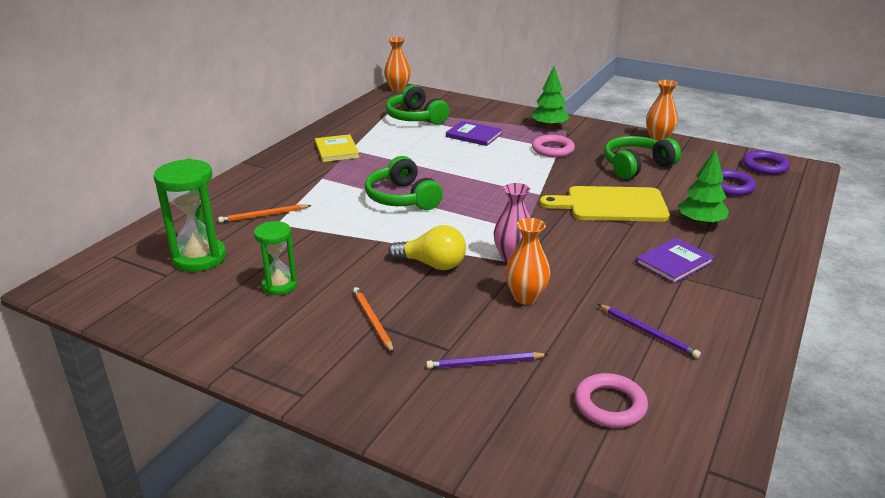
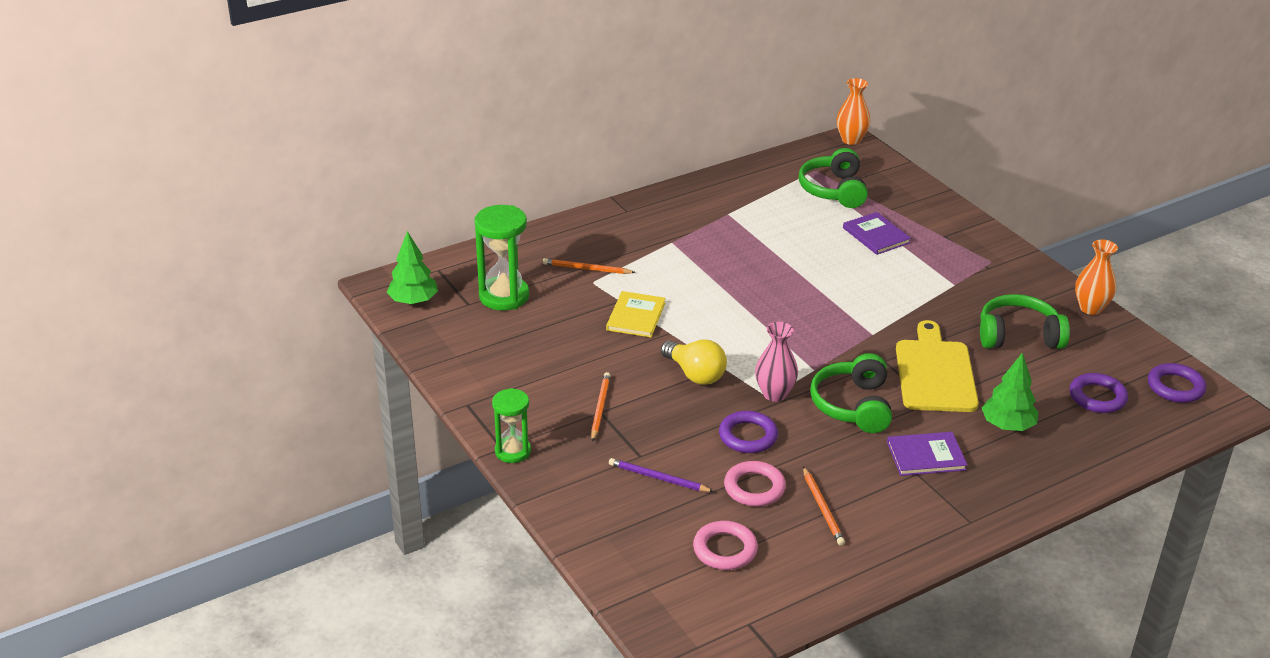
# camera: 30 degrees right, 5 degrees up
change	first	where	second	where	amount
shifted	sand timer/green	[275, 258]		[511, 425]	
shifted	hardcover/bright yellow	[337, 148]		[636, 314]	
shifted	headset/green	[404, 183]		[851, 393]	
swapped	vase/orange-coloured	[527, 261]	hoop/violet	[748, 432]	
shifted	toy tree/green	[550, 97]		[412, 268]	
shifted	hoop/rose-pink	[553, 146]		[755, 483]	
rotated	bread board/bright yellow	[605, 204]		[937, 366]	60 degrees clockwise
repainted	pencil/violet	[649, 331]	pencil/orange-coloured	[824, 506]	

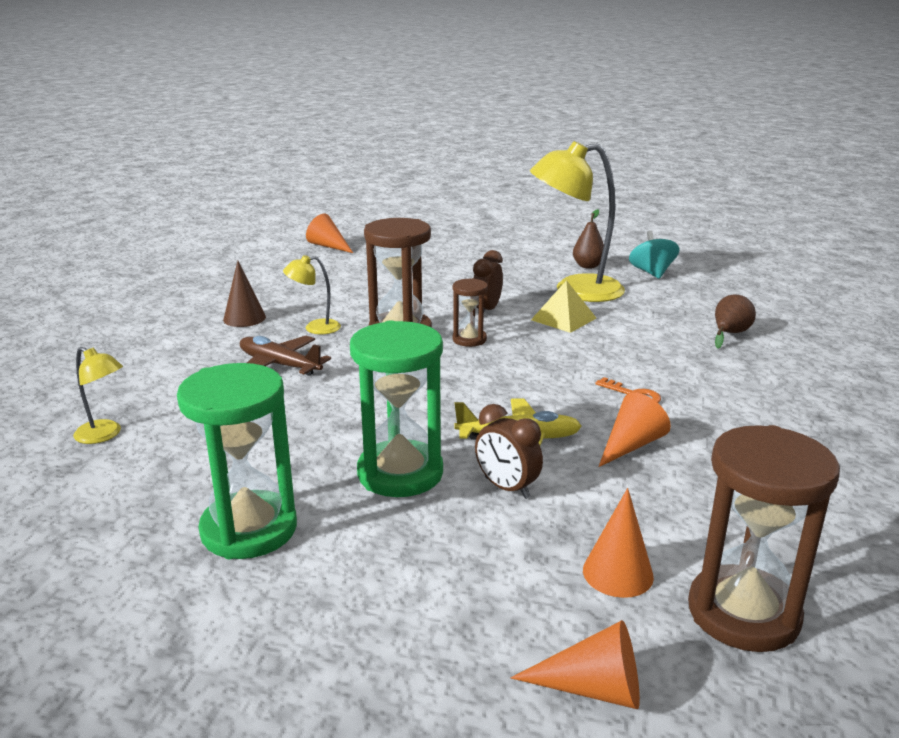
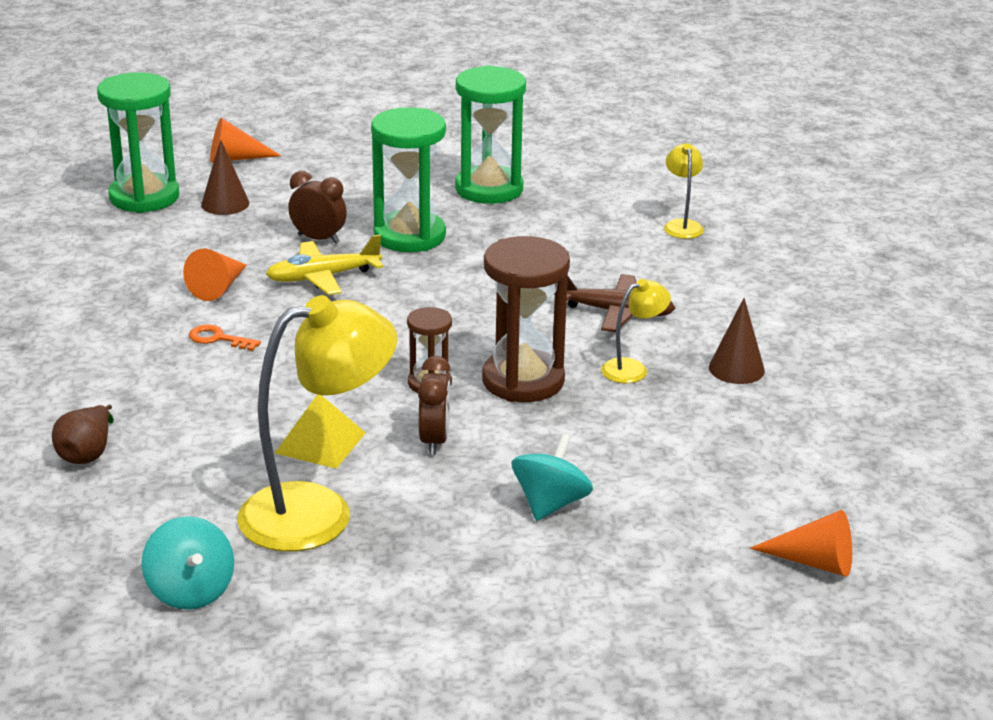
# camera: 160 degrees right, 5 degrees up
change	first	where	second	where	amount
rotated	reading lamp/bright yellow	[98, 395]		[684, 191]	75 degrees clockwise
gone	toy pear/dark brown	[588, 239]			
repainted	solid cone/orange-coloured	[618, 543]	solid cone/dark brown	[225, 177]	
repainted	sand timer/dark brown	[764, 538]	sand timer/green	[138, 142]	
new			toy top/teal	[552, 477]	

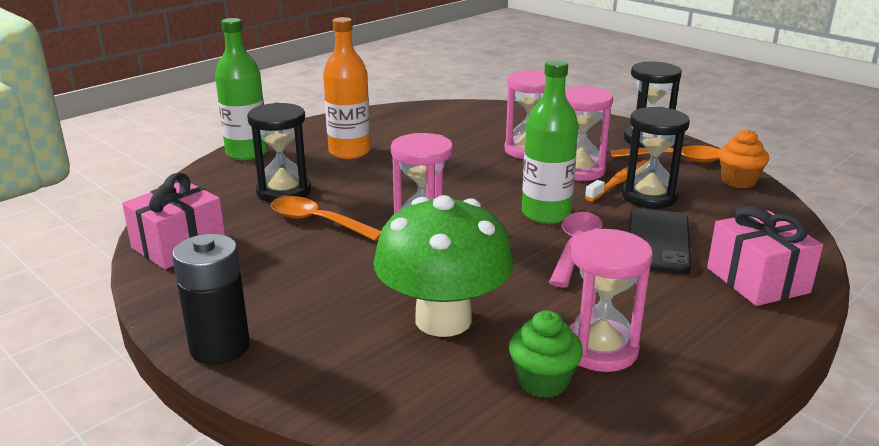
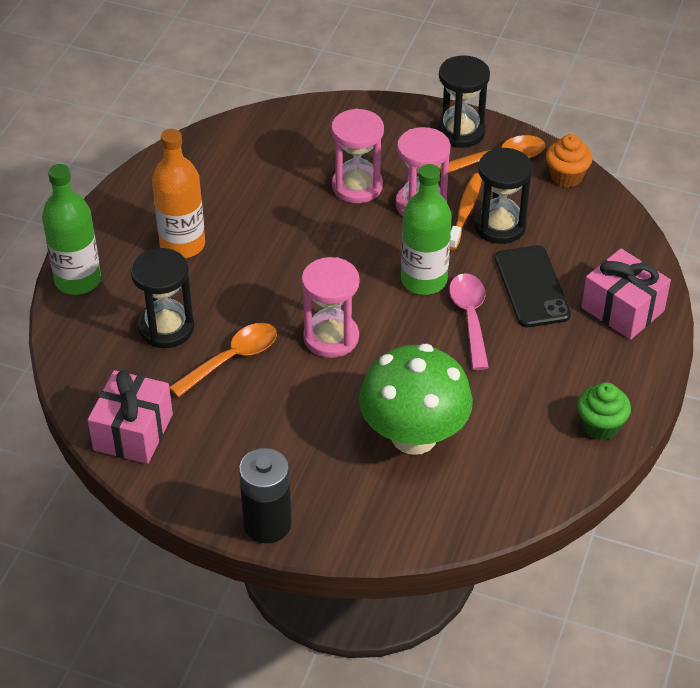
# camera: 25 degrees left, 20 degrees up
change	first	where	second	where	amount
rotated	spoon/orange-coloured	[326, 218]		[223, 360]	135 degrees clockwise
shifted	cupcake/green	[546, 354]		[604, 411]	
gone	sand timer/rose-pink	[611, 300]			

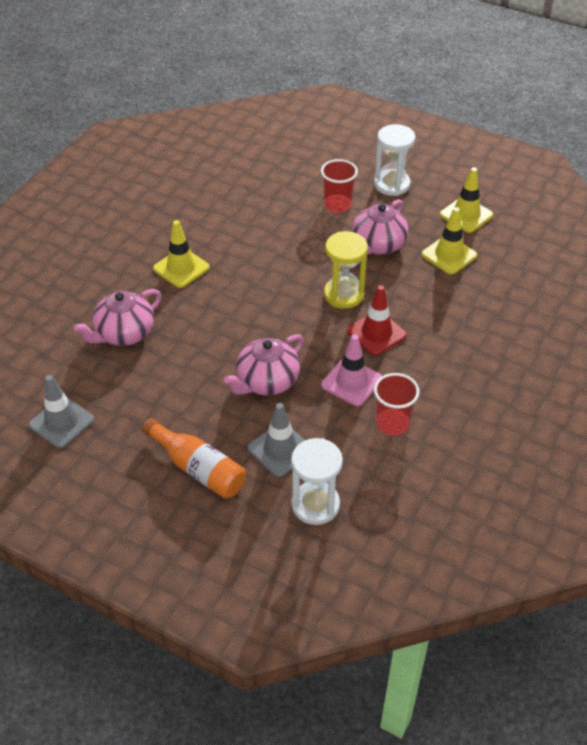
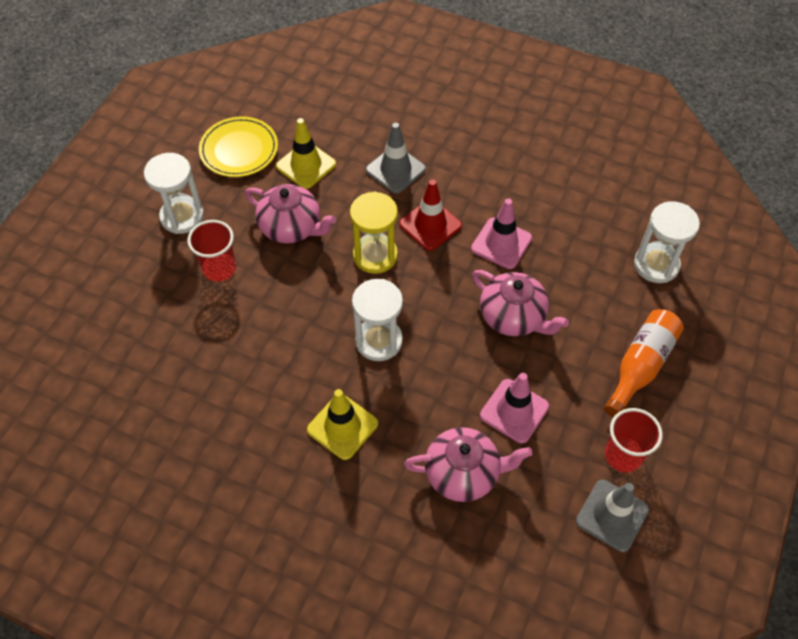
# camera: 95 degrees left, 10 degrees up
change	first	where	second	where	amount
rotated	china teapot/rose-pink	[118, 317]		[468, 464]	45 degrees counterclockwise
shifted	road cone/grey	[276, 440]		[396, 158]	
shifted	tumbler/red	[397, 404]		[634, 440]	
swapped	road cone/bright yellow	[466, 200]	dinner plate/bright yellow	[238, 146]	
new			sand timer/snow-white	[377, 320]	
new			road cone/rose-pink	[514, 408]	

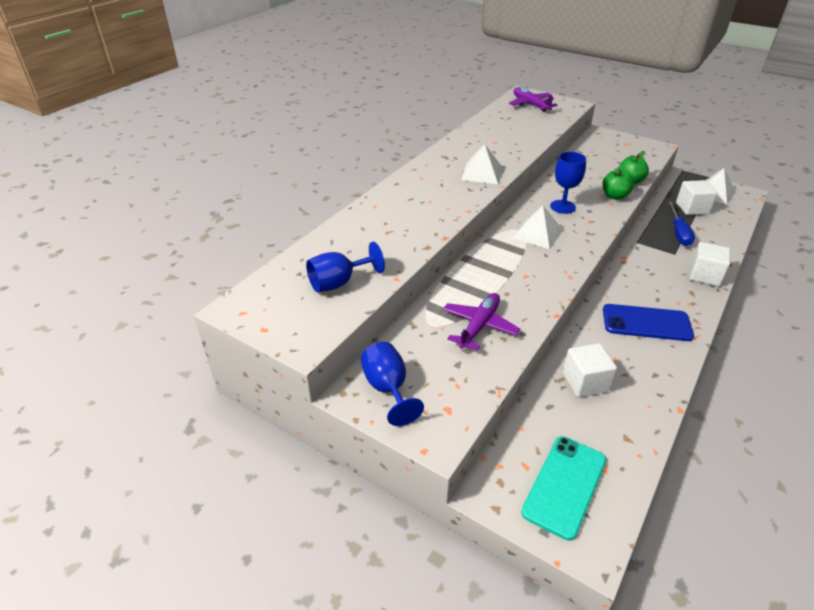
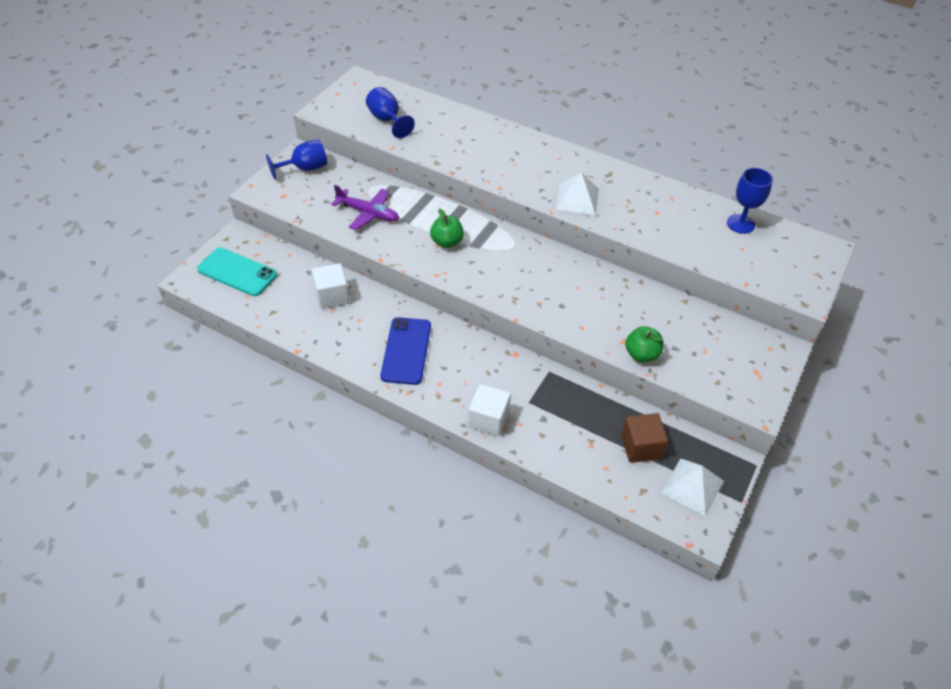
# camera: 85 degrees right, 10 degrees up
change	first	where	second	where	amount
gone	aeroplane/violet	[533, 99]			
gone	pyramid shape/snow-white	[537, 227]			
shifted	chalice/blue	[568, 183]		[750, 201]	
shifted	apple fruit/green	[618, 184]		[447, 228]	
gone	screwdriver/blue	[681, 223]			
repainted	cube/snow-white	[697, 197]	cube/dark brown	[644, 438]	

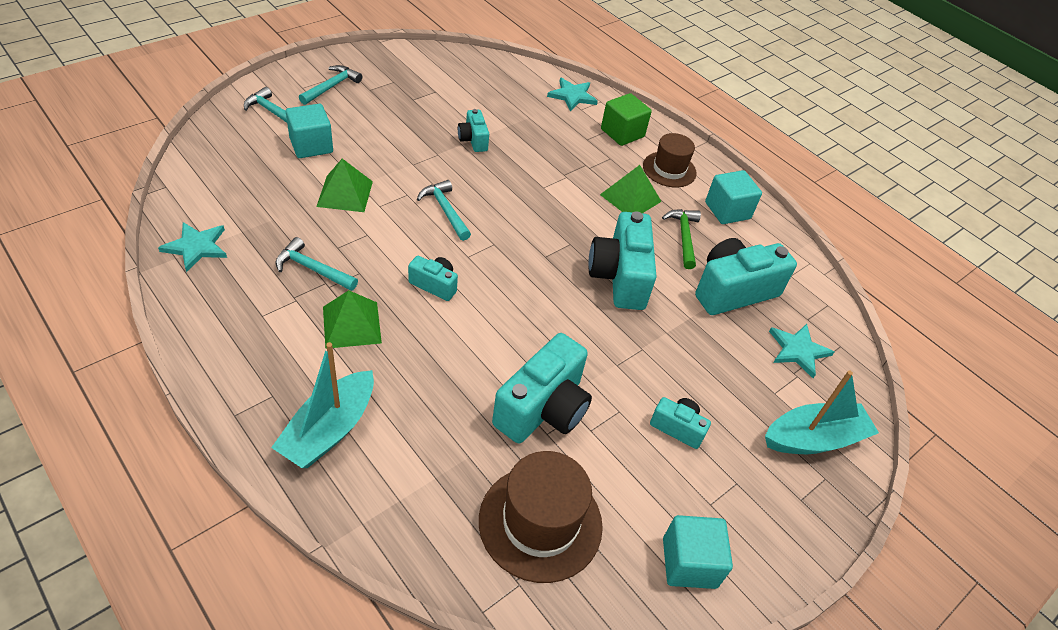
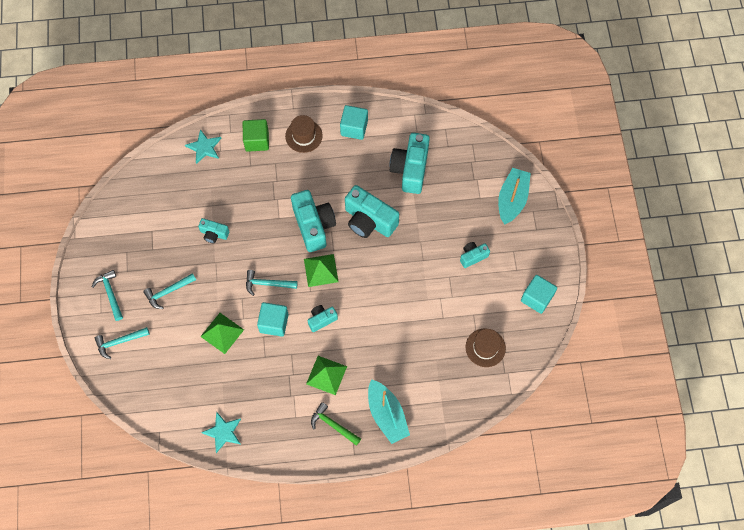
# camera: 50 degrees left, 20 degrees up
change	first	where	second	where	amount
shifted	claw hammer/teal	[317, 264]		[169, 291]	
shifted	cube/teal	[309, 131]		[272, 319]	
scaled	hat/dark brown	[541, 517]		[486, 347]	x0.65
shifted	photo camera/teal	[542, 388]		[313, 221]	
shifted	pyramid shape/green	[631, 189]		[321, 270]	
shifted	claw hammer/green	[681, 239]		[336, 424]	
gone	five-pointed star/teal	[801, 351]			

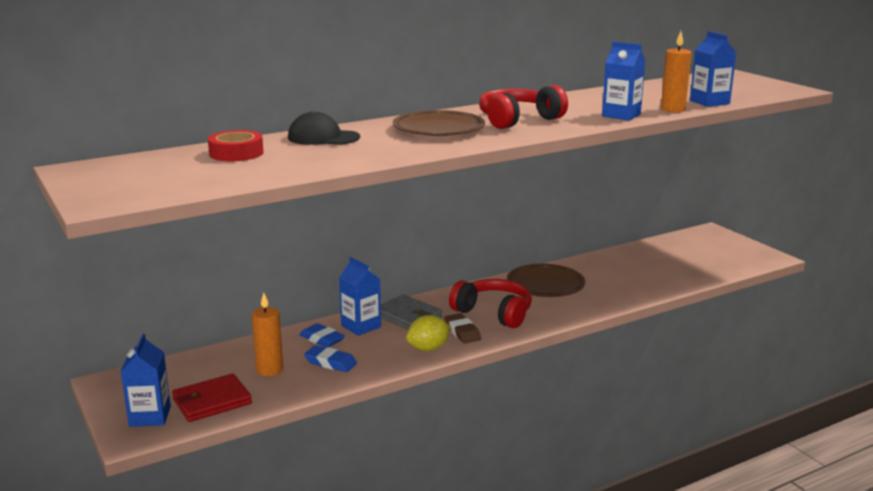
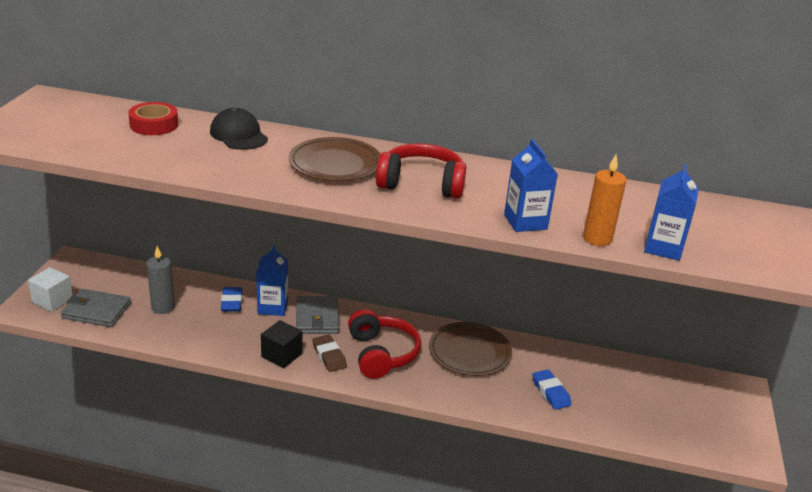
# camera: 40 degrees right, 10 degrees up
change	first	where	second	where	amount
swapped	carton/blue	[146, 380]	cube/snow-white	[50, 289]	
repainted	billfold/red	[212, 397]	billfold/grey	[96, 308]	
repainted	pillar candle/orange-coloured	[267, 334]	pillar candle/grey	[161, 280]	
shifted	pencil eraser/blue	[330, 358]		[552, 389]	
swapped	lemon/bright yellow	[428, 333]	cube/black	[281, 344]	
rotated	pencil eraser/dark brown	[462, 328]		[329, 353]	45 degrees counterclockwise

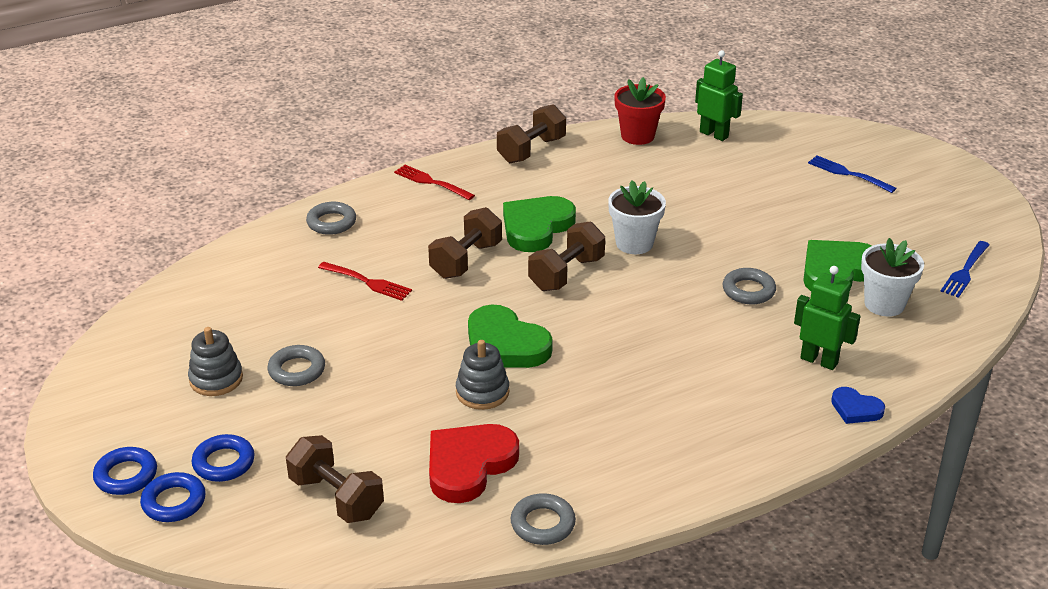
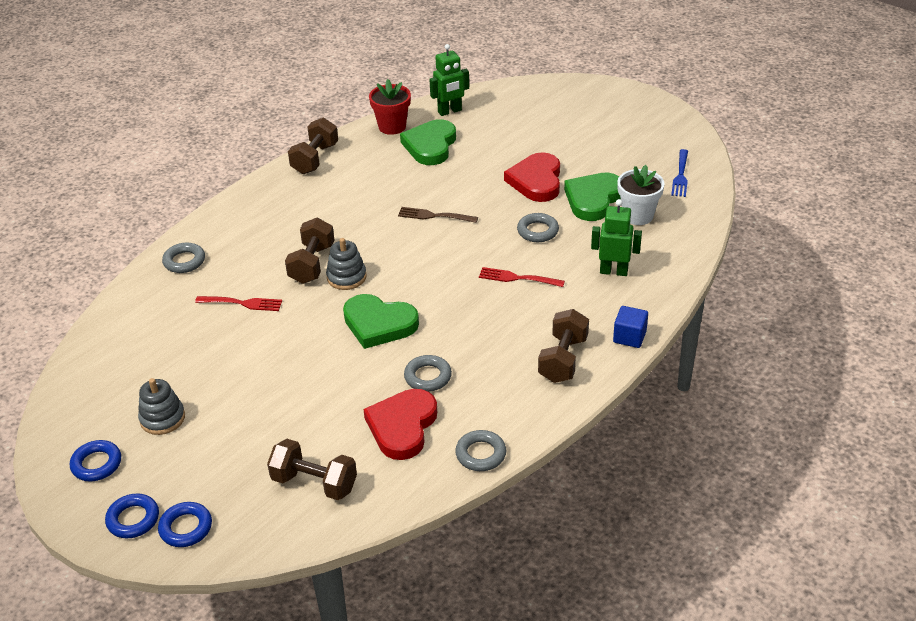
# camera: 20 degrees left, 5 degrees up
change	first	where	second	where	amount
shifted	hoop/blue	[223, 458]		[95, 460]	
shifted	hoop/grey	[296, 365]		[428, 373]	
shifted	fork/red	[434, 182]		[522, 277]	
shifted	stacking rings/grey	[482, 375]		[346, 264]	
shifted	love heart/green	[539, 224]		[428, 142]	
shifted	hand weight/dark brown	[566, 256]		[563, 346]	
swapped	flower pot/snow-white	[637, 217]	fork/dark brown	[438, 215]	
rotated	robot/green	[719, 95]		[449, 80]	135 degrees clockwise
gone	fork/blue	[852, 174]			
gone	love heart/blue	[858, 405]			
new			love heart/red	[532, 177]	
new			cube/blue	[630, 327]	

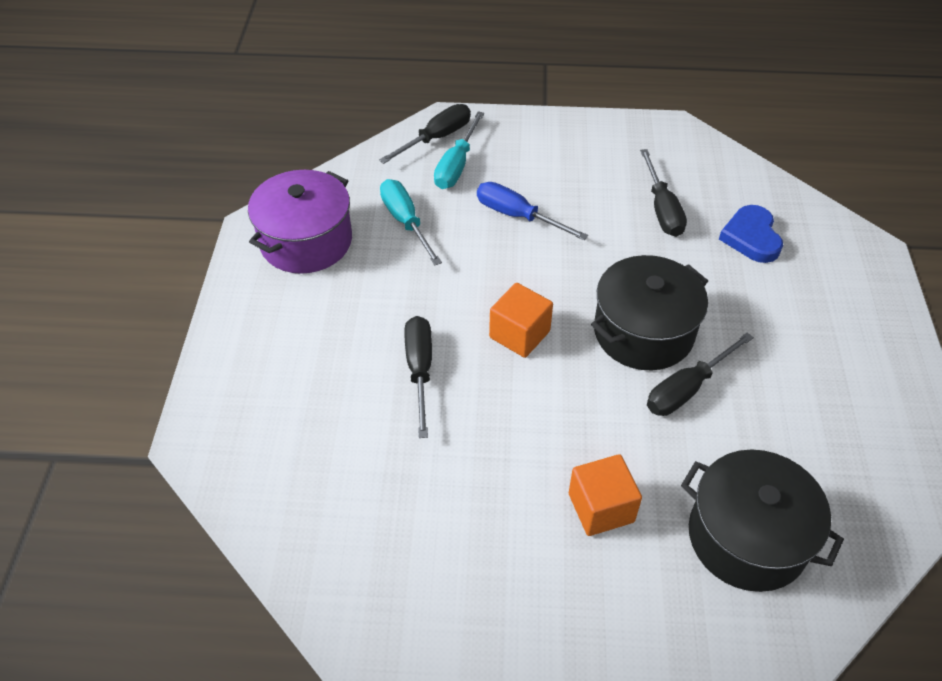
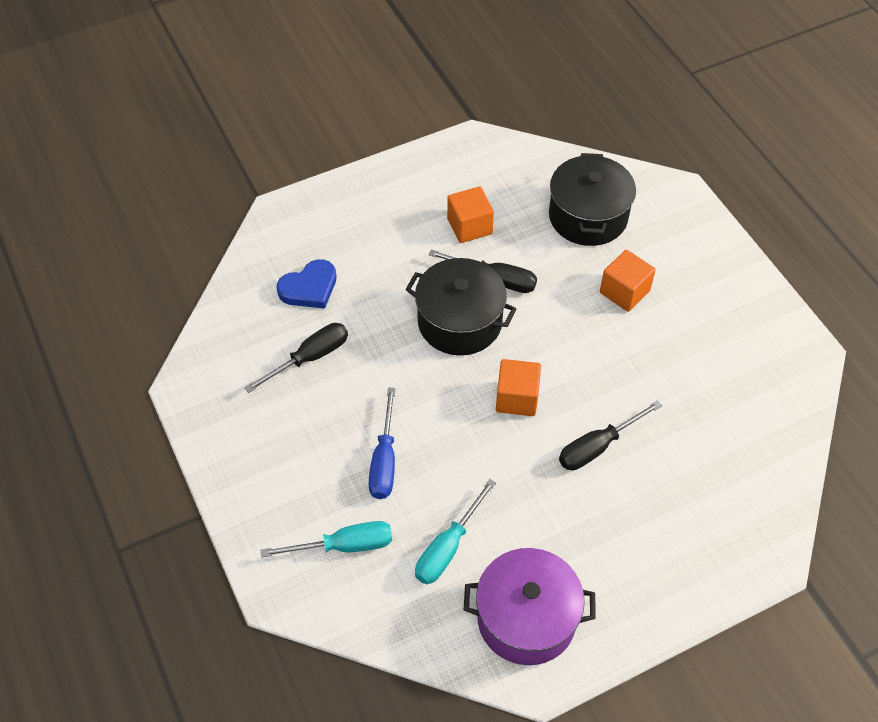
# camera: 120 degrees left, 5 degrees up
change	first	where	second	where	amount
gone	screwdriver/black	[425, 134]			
new			cube/orange-coloured	[470, 214]	

